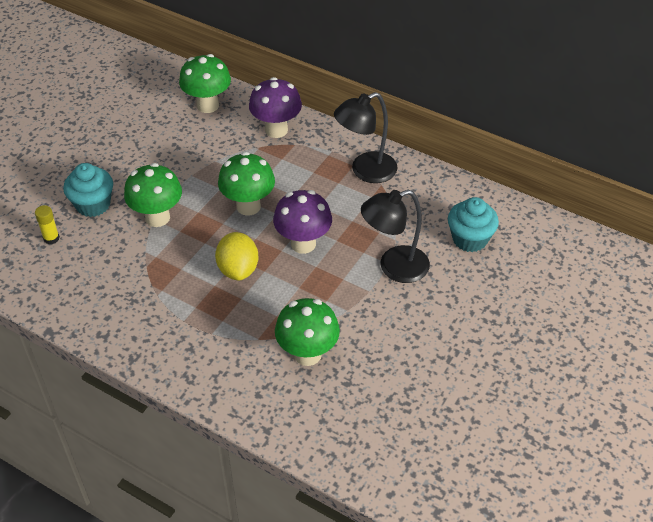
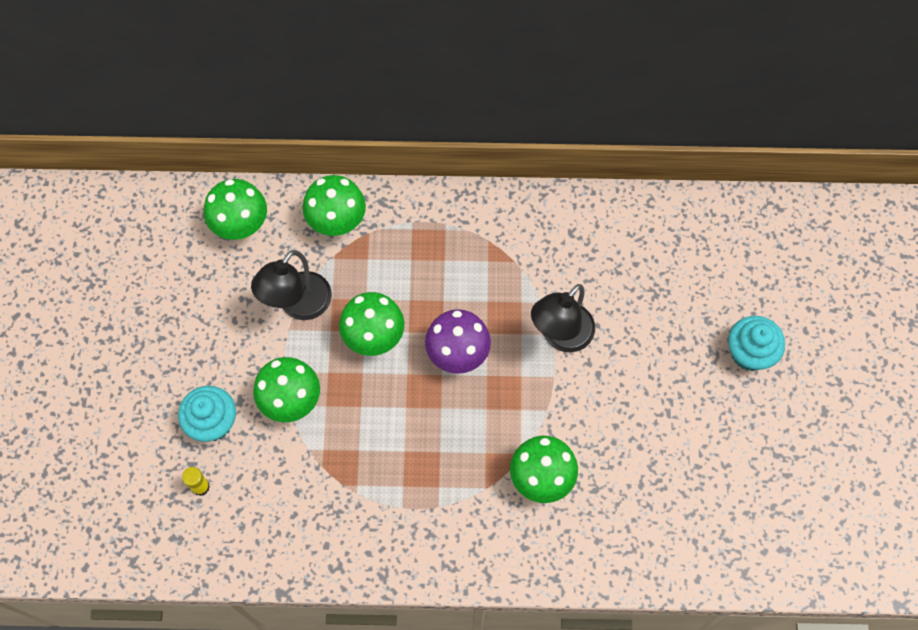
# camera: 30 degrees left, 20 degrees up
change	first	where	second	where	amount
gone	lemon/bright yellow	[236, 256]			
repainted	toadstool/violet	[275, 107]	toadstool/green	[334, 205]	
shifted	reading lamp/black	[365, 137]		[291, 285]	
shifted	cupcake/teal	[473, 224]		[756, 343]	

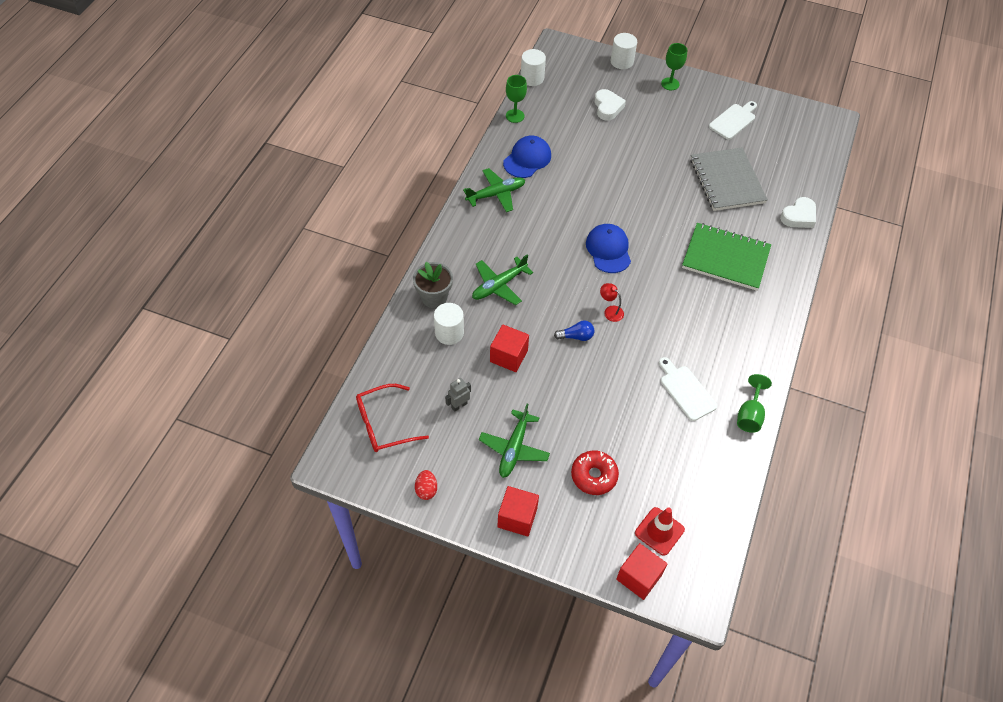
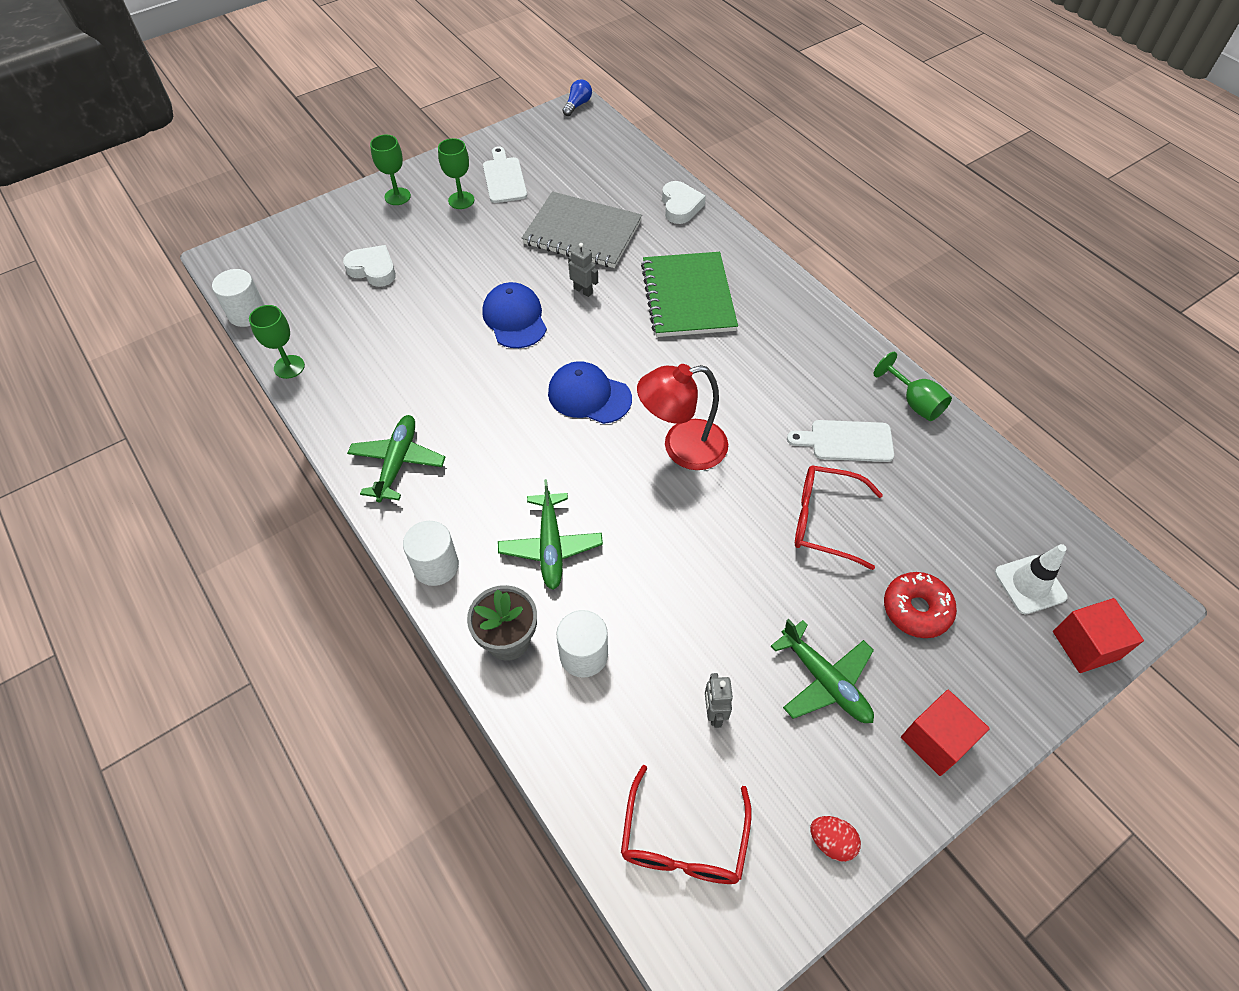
# camera: 55 degrees left, 0 degrees up
change	first	where	second	where	amount
gone	cube/red	[509, 348]			
shifted	baseball cap/blue	[527, 157]		[514, 315]	
shifted	bulb/blue	[574, 330]		[577, 97]	
scaled	reading lamp/red	[612, 302]		[682, 417]	x2.19
shifted	cylinder shape/snow-white	[624, 51]		[431, 553]	
repainted	road cone/red	[660, 531]	road cone/snow-white	[1031, 579]	
rotated	notebook/green	[726, 257]		[689, 294]	60 degrees counterclockwise
new			chalice/green	[456, 173]	
new			robot/grey	[583, 270]	
new			eyeglasses/red	[839, 517]	

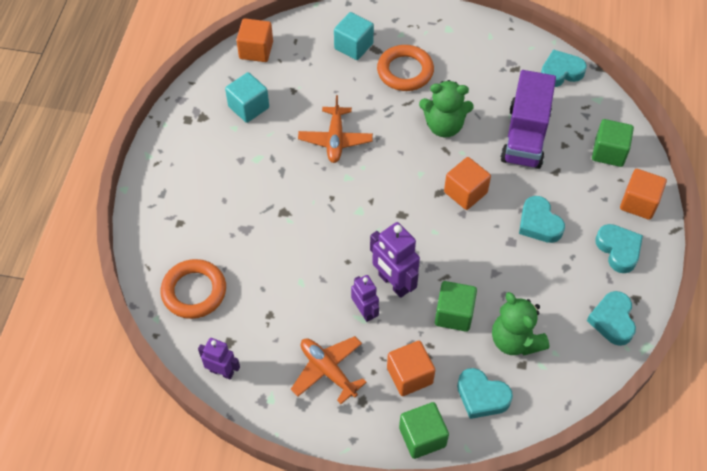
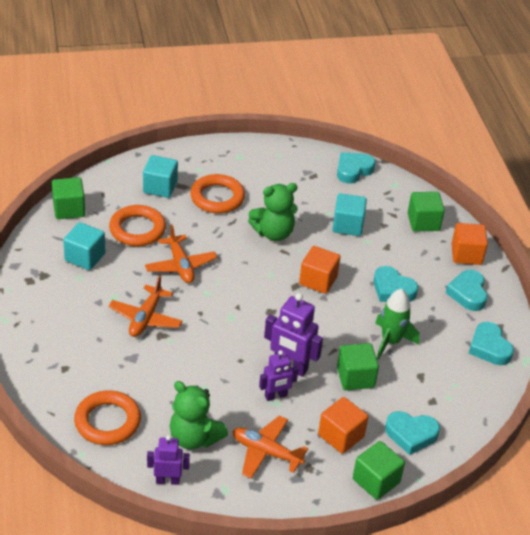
# camera: 25 degrees left, 15 degrees down
change	first	where	second	where	amount
repainted	cube/orange-coloured	[254, 40]	cube/green	[68, 198]	
rotated	robot/violet	[365, 298]		[278, 375]	120 degrees clockwise
shifted	teddy/green	[520, 324]		[199, 415]	
swapped	toy truck/violet	[528, 119]	cube/teal	[349, 214]	
rotated	love heart/teal	[619, 248]		[467, 290]	135 degrees counterclockwise
new			hoop/orange-coloured	[137, 225]	
new			aeroplane/orange-coloured	[146, 306]	
new			rocket/green	[397, 324]	

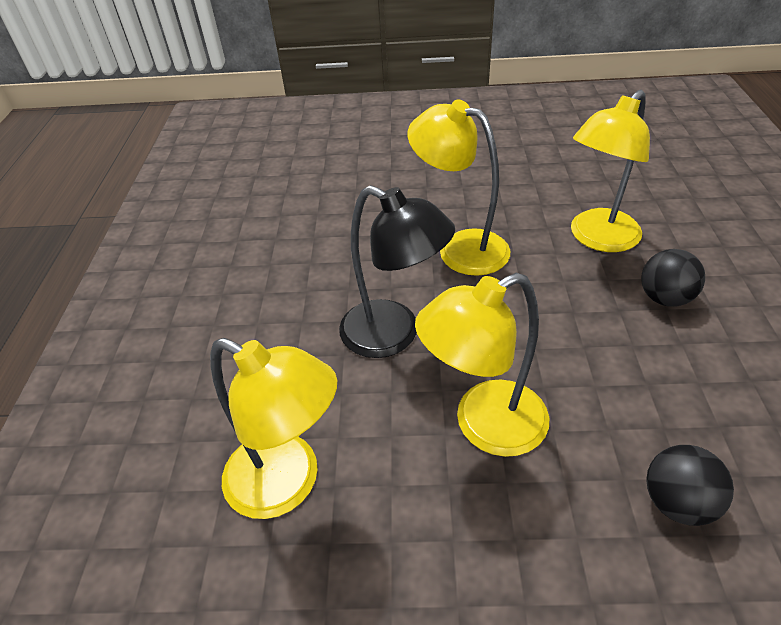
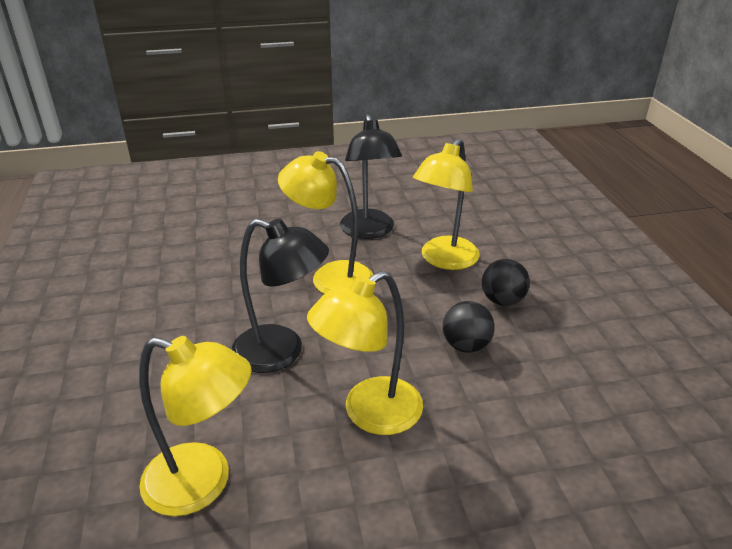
# camera: 15 degrees left, 10 degrees down
change	first	where	second	where	amount
shifted	play ball/black	[690, 485]		[469, 327]	
new			reading lamp/black	[371, 176]	

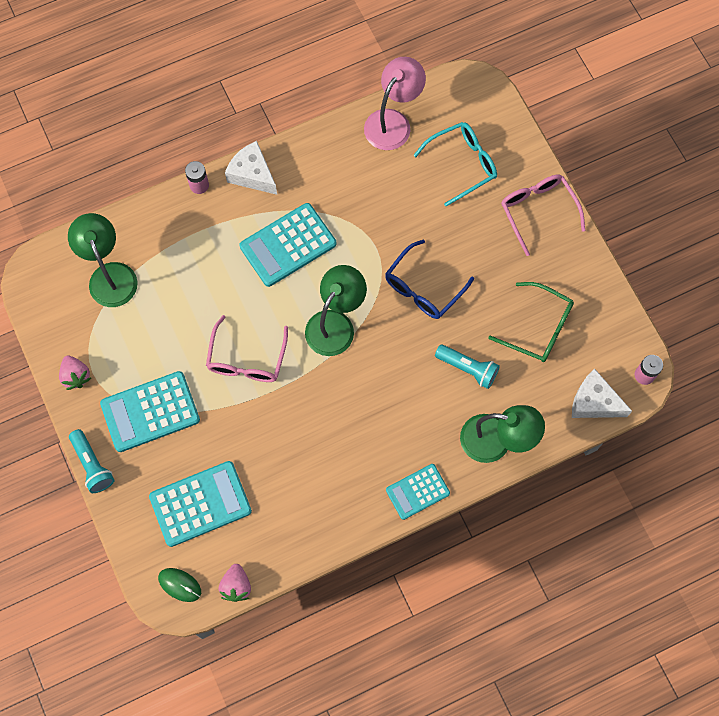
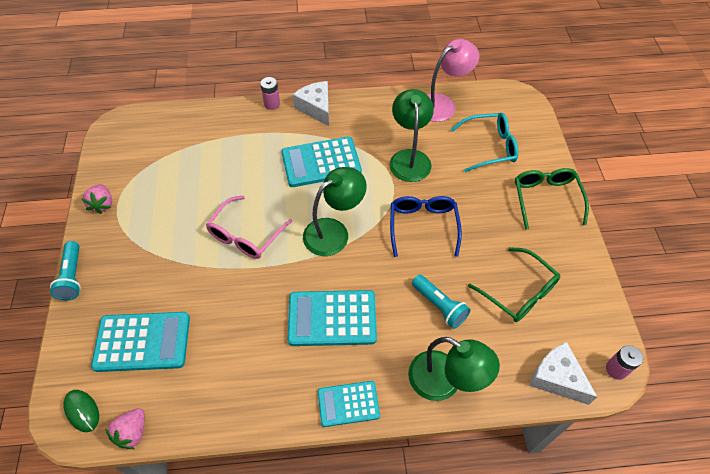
# camera: 20 degrees right, 15 degrees down
change	first	where	second	where	amount
shifted	reading lamp/green	[103, 260]		[411, 135]	
shifted	calculator/teal	[150, 411]		[332, 318]	
rotated	eyeglasses/blue	[429, 279]		[426, 226]	120 degrees clockwise
repainted	eyeglasses/rose-pink	[543, 215]	eyeglasses/green	[552, 198]	

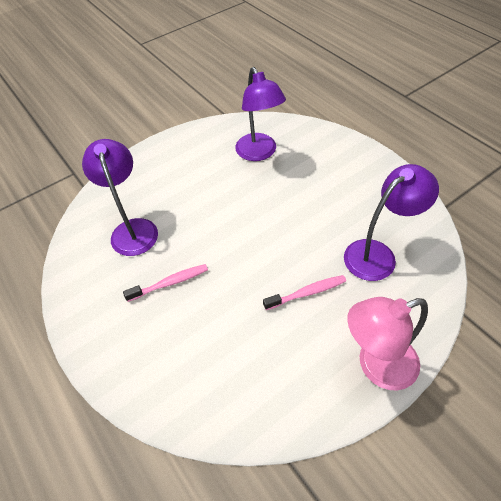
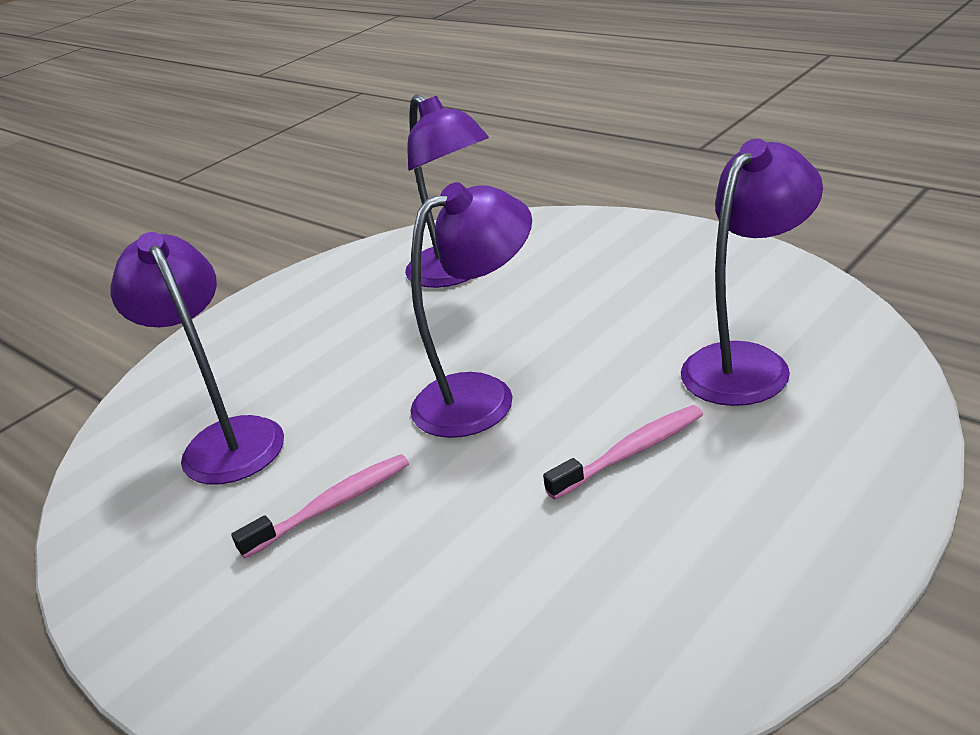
# camera: 10 degrees left, 20 degrees down
change	first	where	second	where	amount
gone	reading lamp/rose-pink	[387, 343]			
new			reading lamp/violet	[471, 310]	

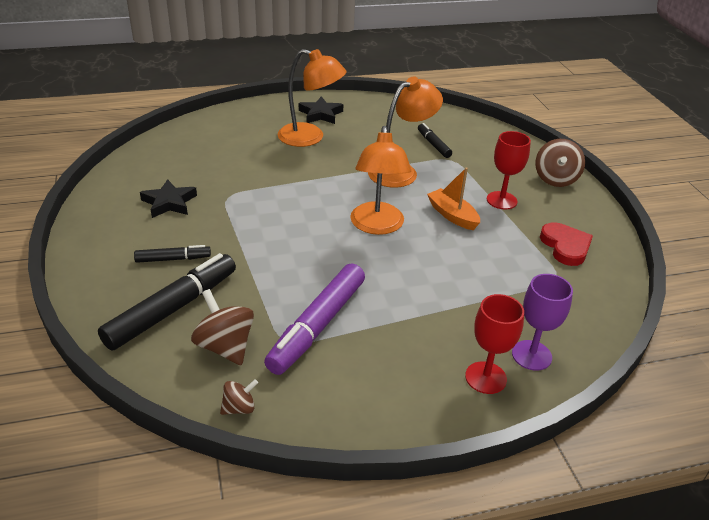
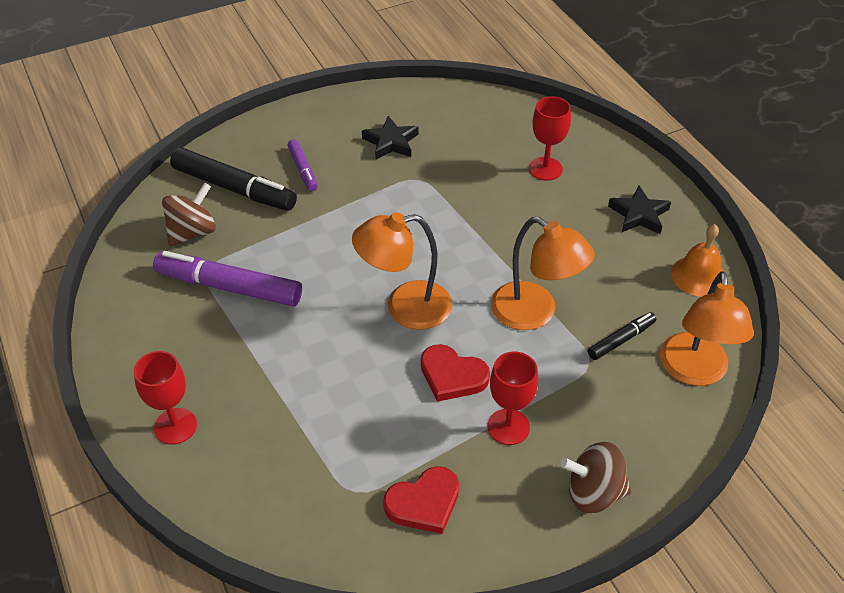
# camera: 80 degrees right, 10 degrees up
change	first	where	second	where	amount
repainted	felt pen/black	[172, 254]	felt pen/violet	[302, 165]	
gone	toy top/dark brown	[239, 397]			
shifted	reading lamp/orange-coloured	[312, 98]		[707, 328]	
swapped	sailboat/orange-coloured	[453, 198]	love heart/red	[455, 373]	
gone	chalice/violet	[542, 322]			
new			chalice/red	[550, 138]	
new			bell/orange-coloured	[697, 260]	

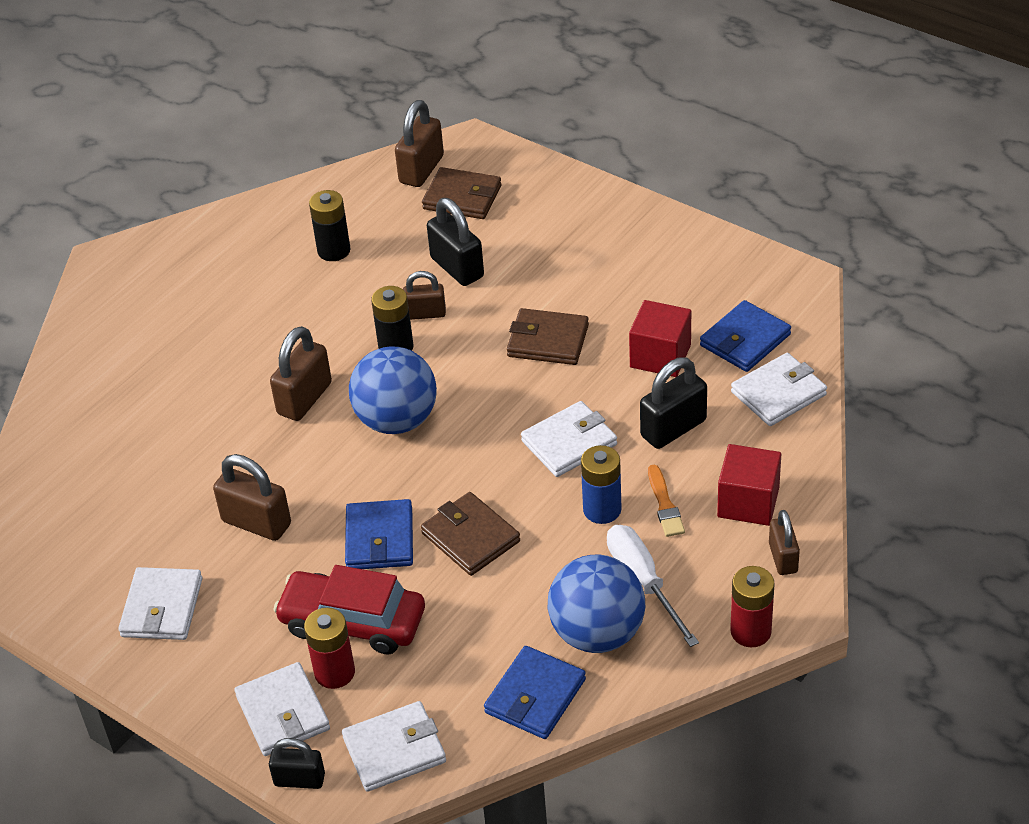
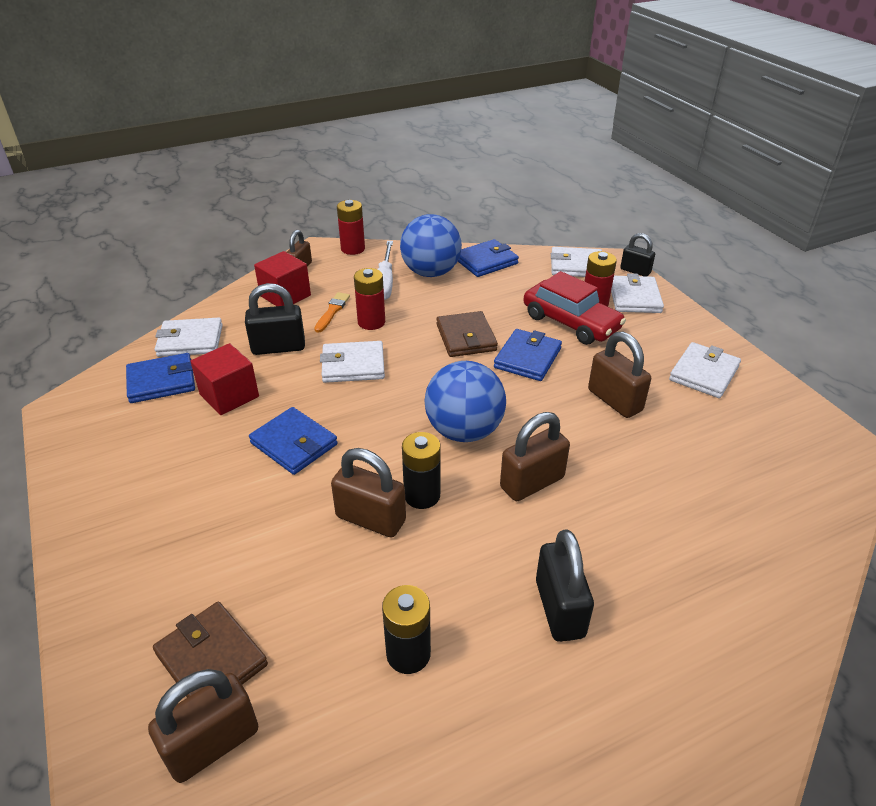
# camera: 155 degrees left, 5 degrees down
change	first	where	second	where	amount
scaled	small lock/dark brown	[424, 295]		[368, 493]	x1.56
shifted	small lock/black	[455, 242]		[565, 585]	
repainted	billfold/dark brown	[548, 336]	billfold/blue	[293, 441]	
repainted	battery/blue	[601, 484]	battery/red	[369, 299]	

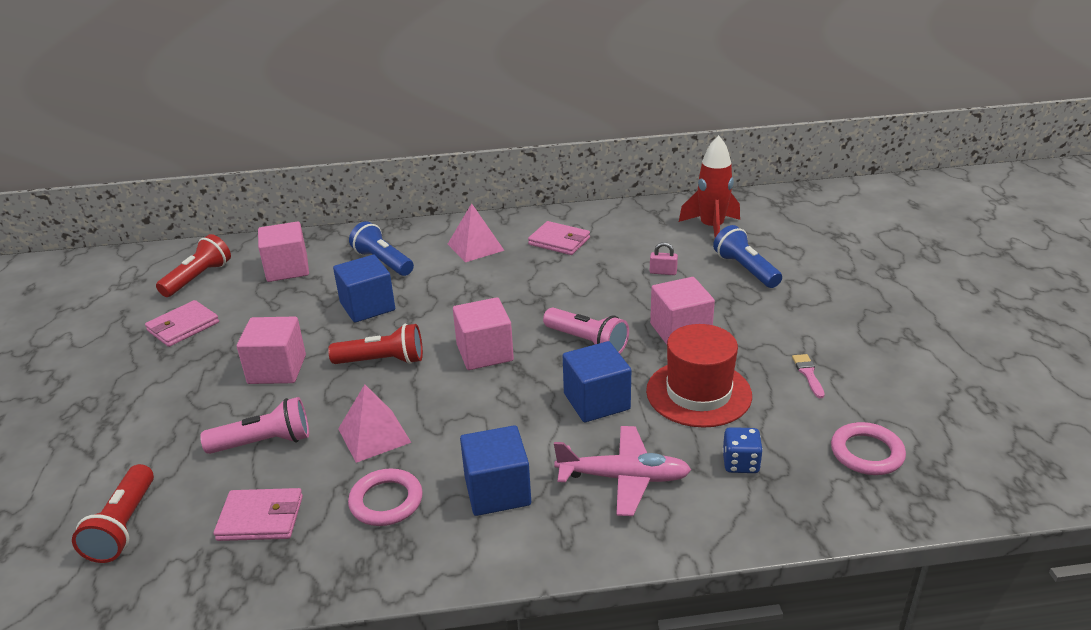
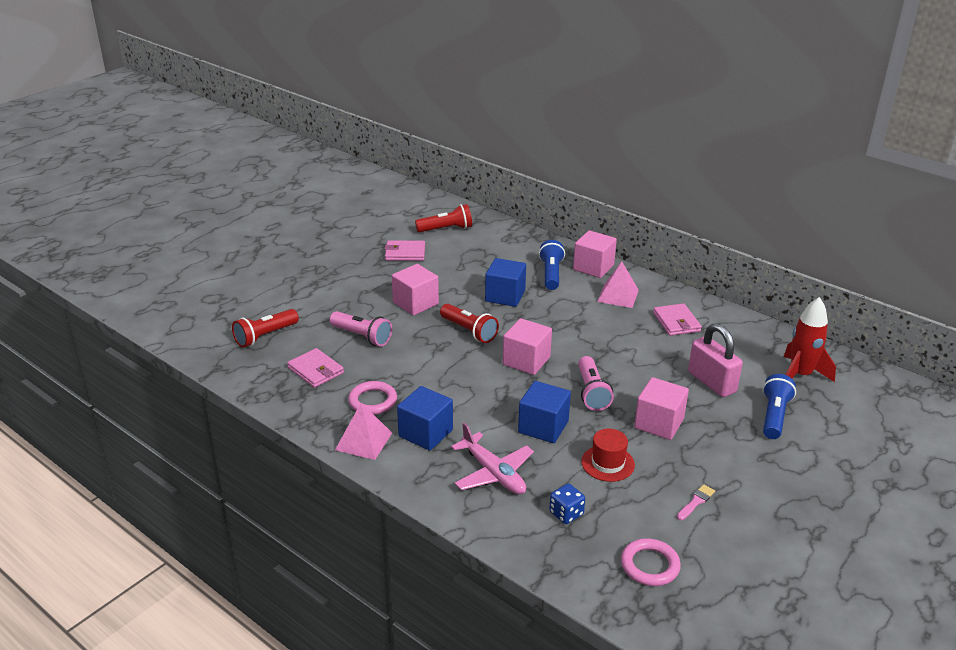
# camera: 45 degrees right, 0 degrees up
change	first	where	second	where	amount
shifted	cube/rose-pink	[283, 251]		[595, 254]	
shifted	pyramid shape/rose-pink	[374, 423]		[363, 431]	
scaled	hat/red	[699, 376]		[608, 455]	x0.63
scaled	small lock/rose-pink	[664, 258]		[715, 360]	x2.26

